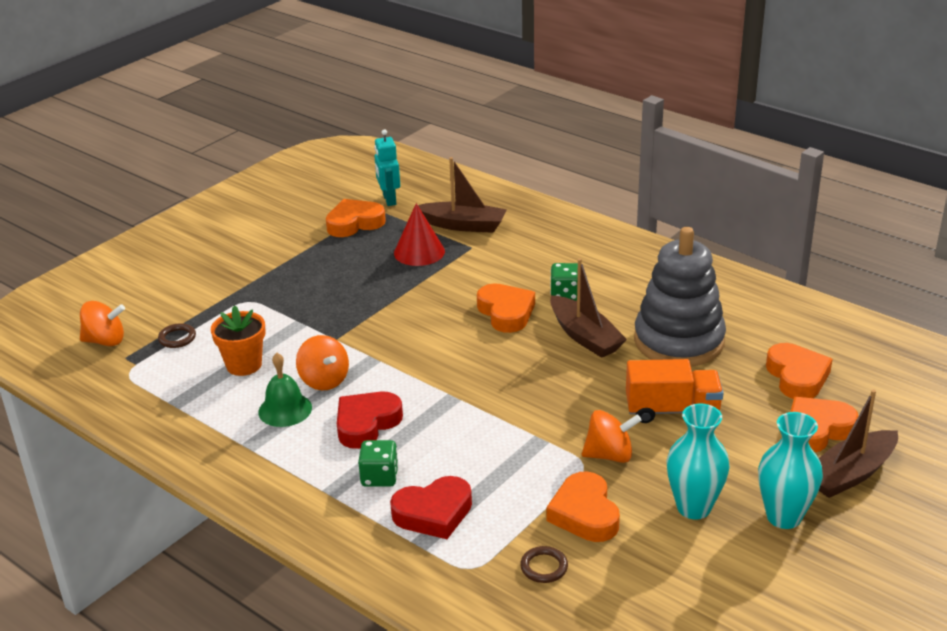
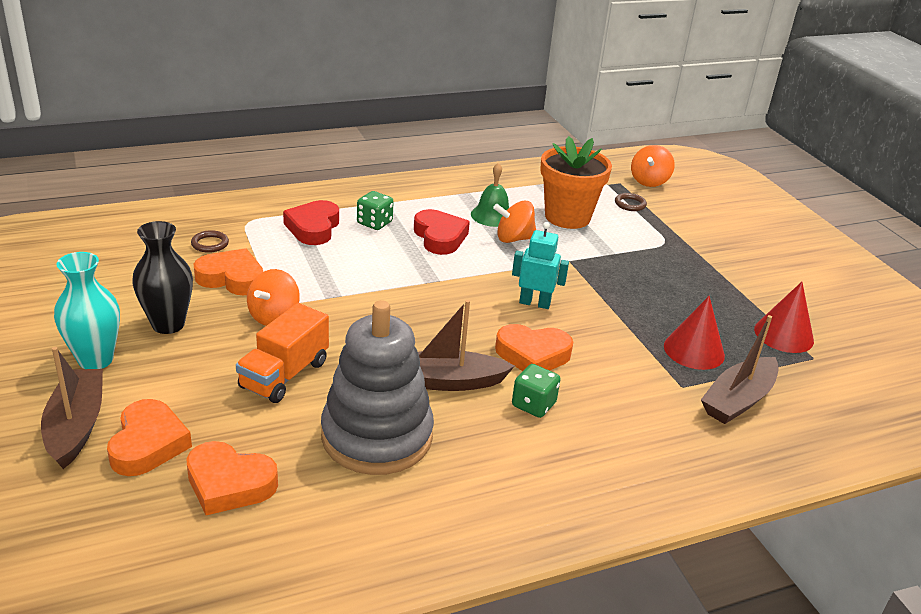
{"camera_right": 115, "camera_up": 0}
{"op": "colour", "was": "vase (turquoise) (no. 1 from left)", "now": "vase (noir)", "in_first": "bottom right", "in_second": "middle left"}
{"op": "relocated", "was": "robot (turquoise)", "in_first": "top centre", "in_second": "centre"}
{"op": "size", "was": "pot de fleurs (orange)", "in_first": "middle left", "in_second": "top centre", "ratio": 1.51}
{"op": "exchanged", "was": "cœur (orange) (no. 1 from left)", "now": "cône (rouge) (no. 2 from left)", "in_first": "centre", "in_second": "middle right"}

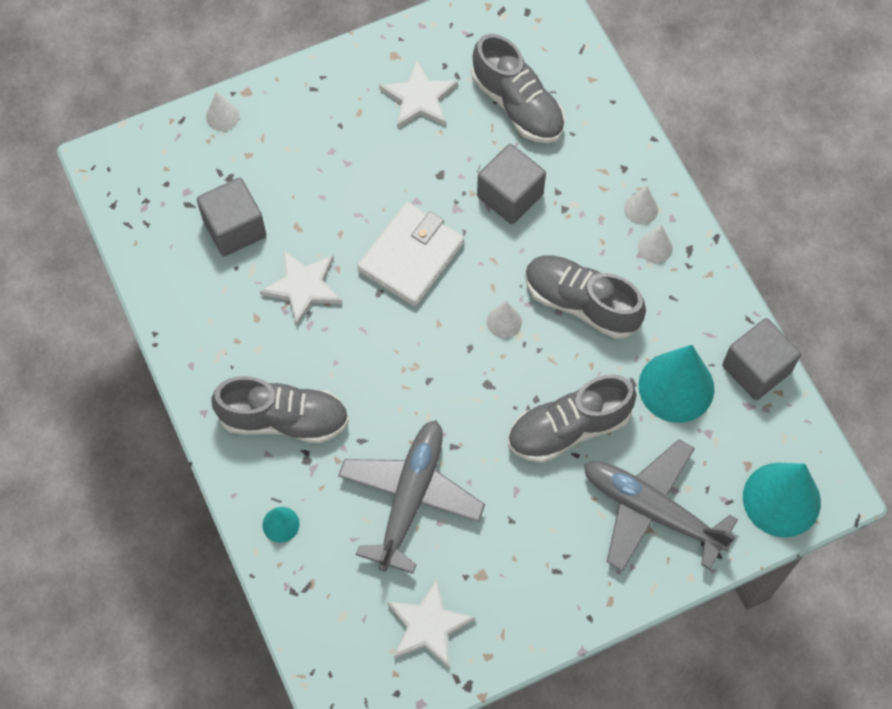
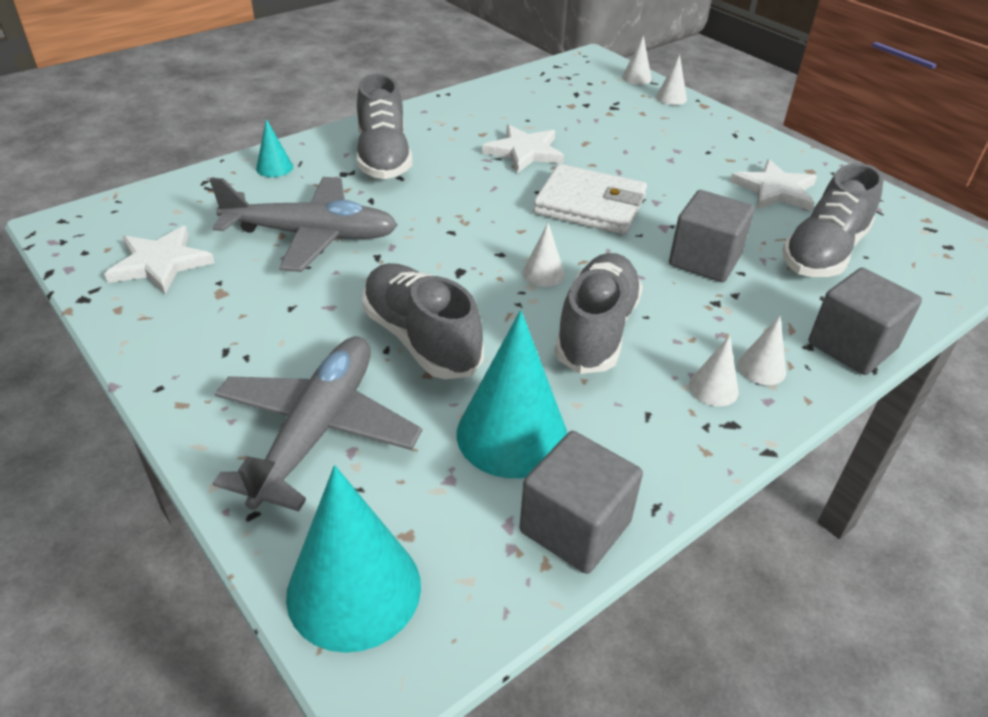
{"camera_right": 75, "camera_up": -25}
{"op": "appeared", "now": "cône (blanc) (no. 2 from left)", "in_second": "top centre"}
{"op": "relocated", "was": "cube (gris) (no. 1 from left in the first image)", "now": "cube (gris) (no. 3 from left)", "in_first": "top left", "in_second": "middle right"}

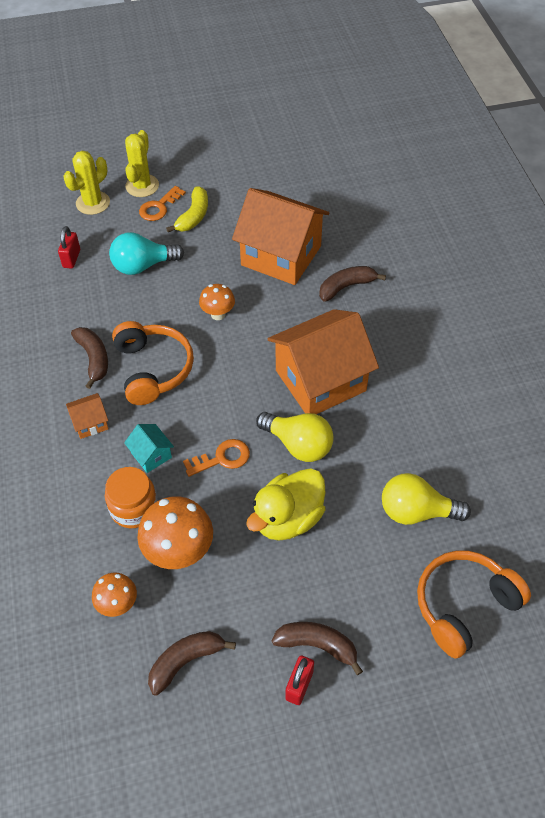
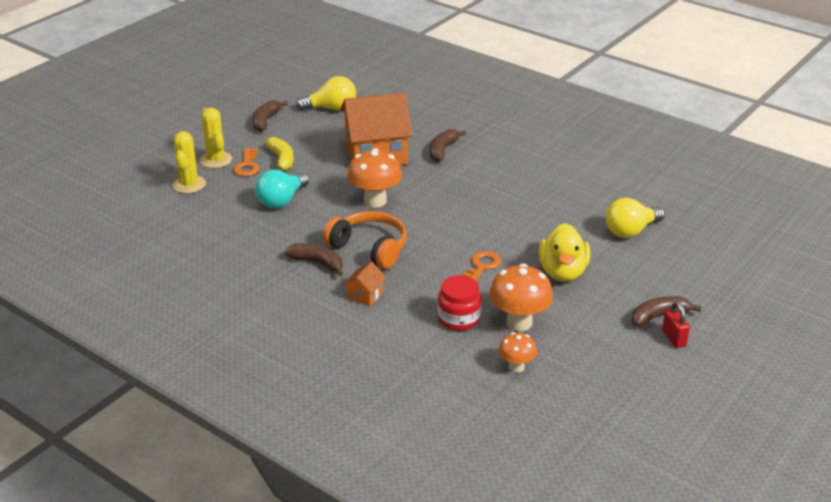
{"camera_right": -40, "camera_up": -20}
{"op": "relocated", "was": "banane (marron) (no. 2 from left in the first image)", "now": "banane (marron) (no. 1 from left)", "in_first": "bottom centre", "in_second": "top left"}
{"op": "relocated", "was": "ampoule (jaune) (no. 1 from left)", "in_first": "centre", "in_second": "top centre"}
{"op": "size", "was": "champignon (orange) (no. 3 from left in the first image)", "in_first": "centre", "in_second": "centre", "ratio": 1.72}
{"op": "colour", "was": "bocal (orange)", "now": "bocal (rouge)", "in_first": "middle left", "in_second": "centre"}
{"op": "missing", "was": "cadenas (rouge) (no. 1 from left)", "in_first": "top left"}
{"op": "missing", "was": "maison (turquoise)", "in_first": "middle left"}
{"op": "missing", "was": "maison (orange) (no. 3 from left)", "in_first": "centre"}
{"op": "missing", "was": "casque audio (orange) (no. 2 from left)", "in_first": "bottom right"}

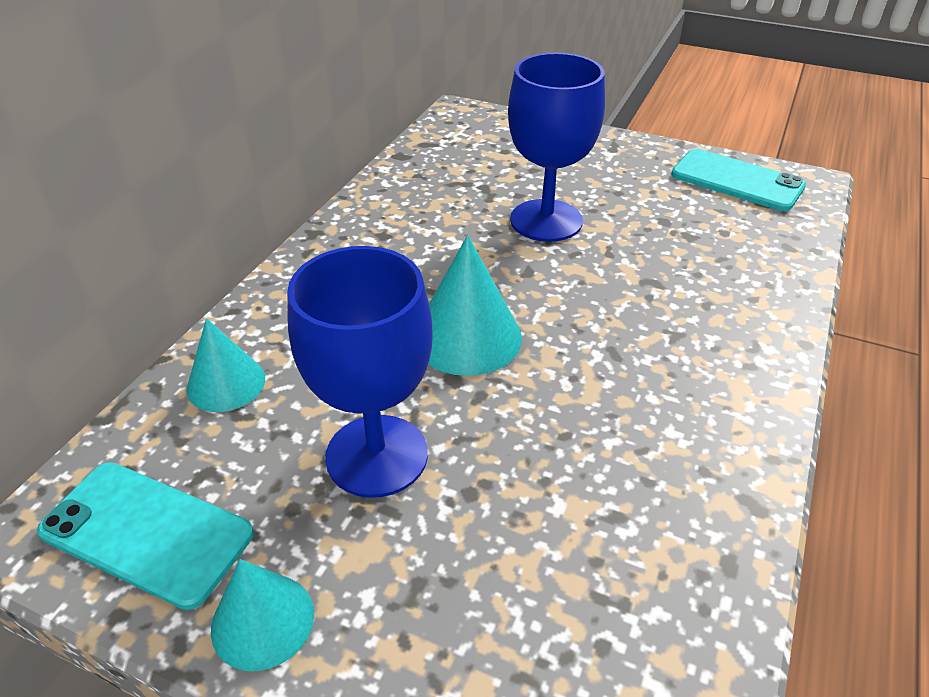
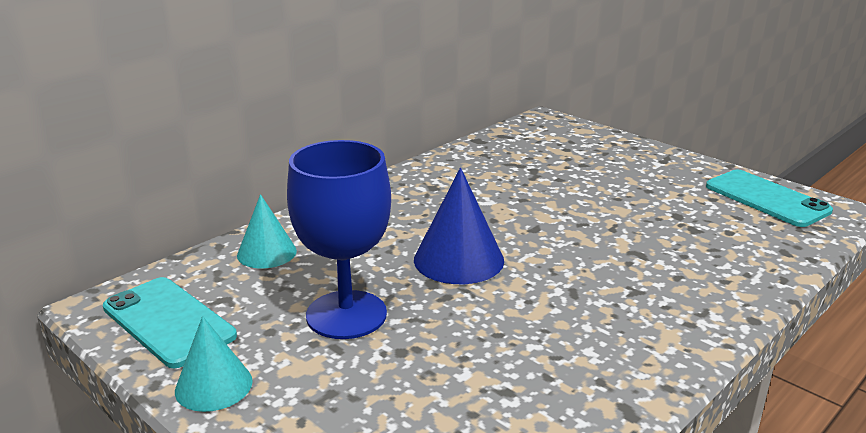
{"camera_right": 20, "camera_up": -15}
{"op": "colour", "was": "cône (turquoise) (no. 3 from left)", "now": "cône (bleu)", "in_first": "centre", "in_second": "centre"}
{"op": "missing", "was": "verre à pied (bleu) (no. 2 from left)", "in_first": "top centre"}

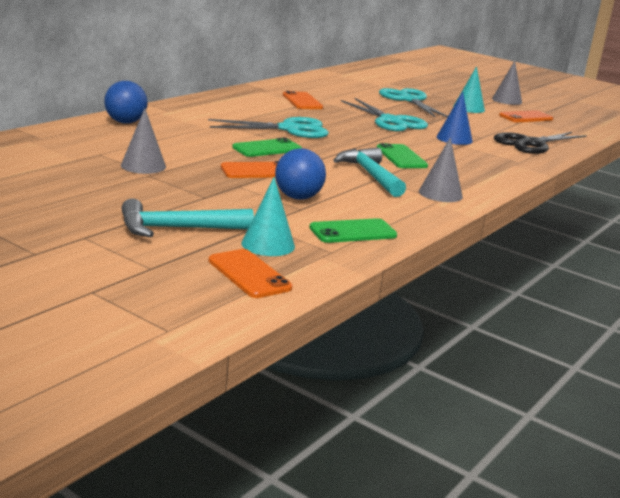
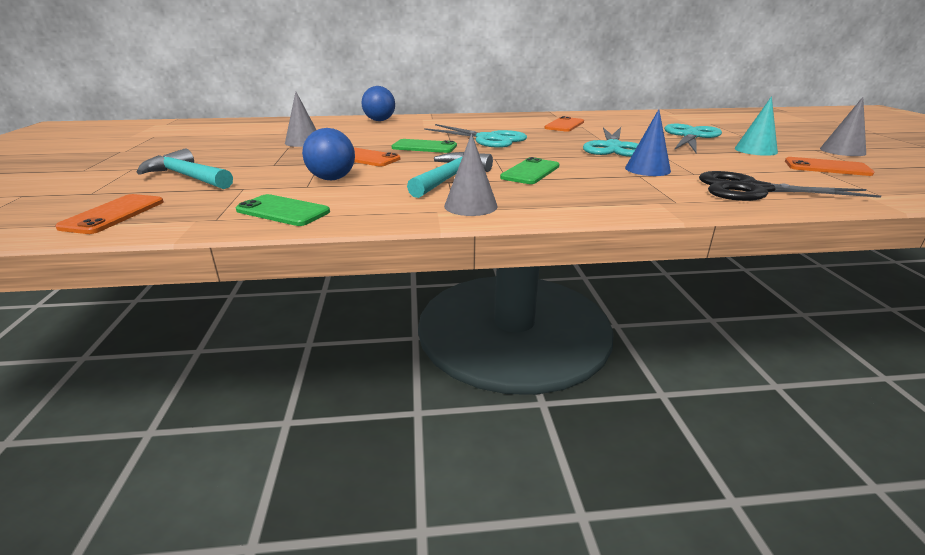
{"camera_right": 50, "camera_up": 5}
{"op": "missing", "was": "cône (turquoise) (no. 1 from left)", "in_first": "centre"}

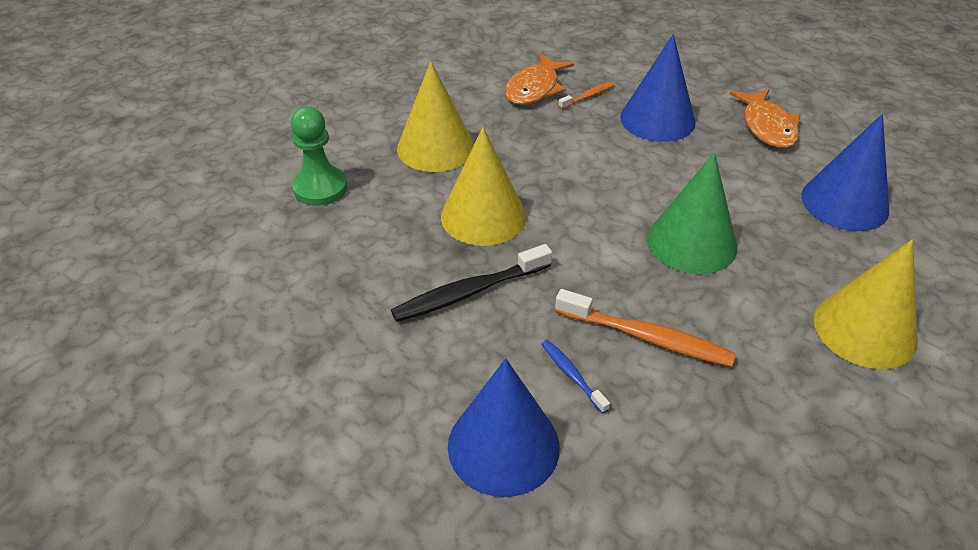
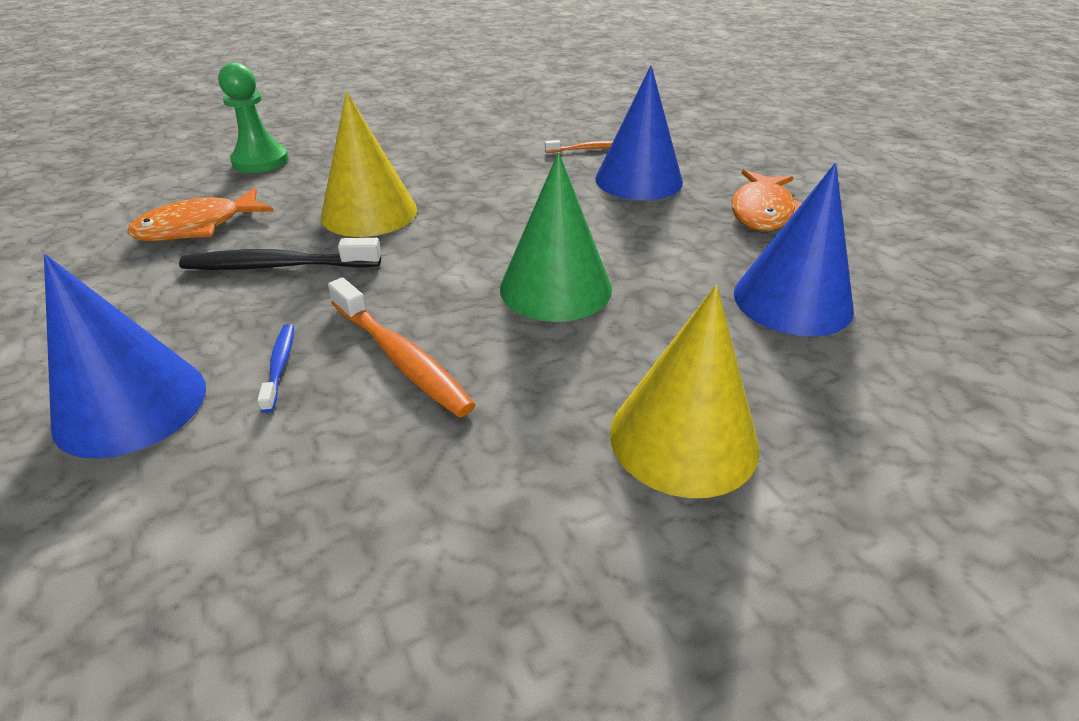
{"camera_right": 25, "camera_up": -5}
{"op": "relocated", "was": "poisson (orange) (no. 1 from left)", "in_first": "top centre", "in_second": "top left"}
{"op": "missing", "was": "cône (jaune) (no. 1 from left)", "in_first": "top centre"}

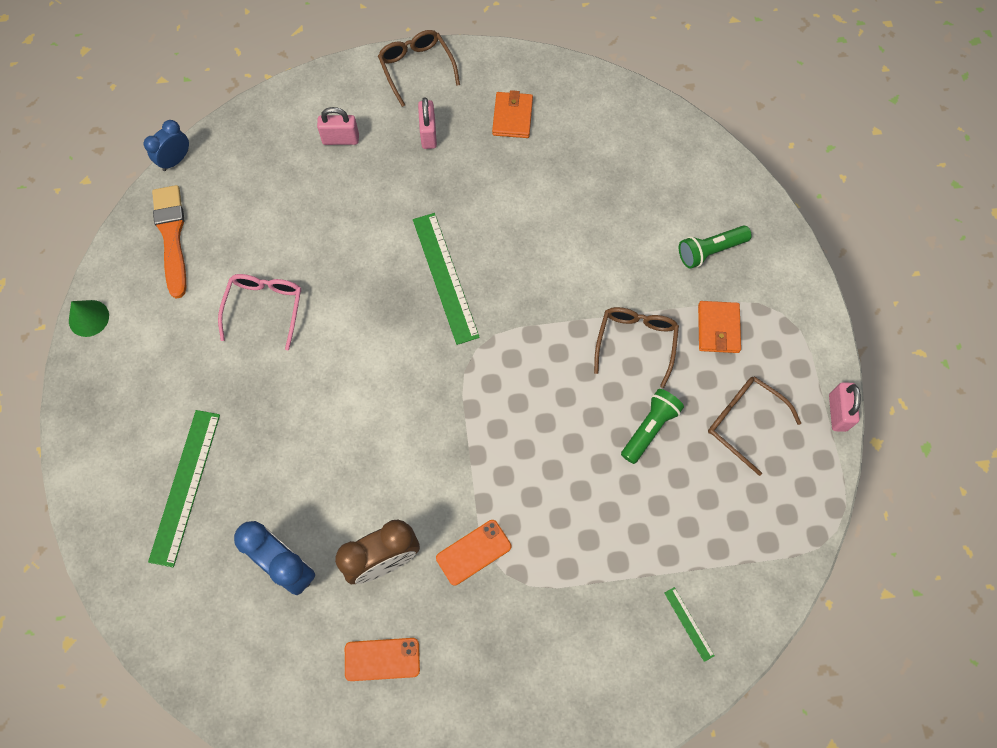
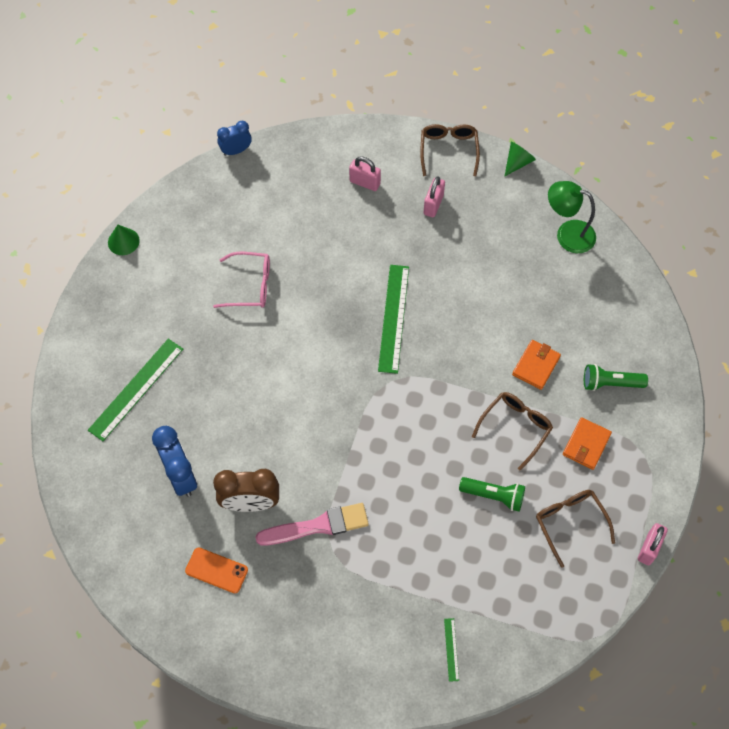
{"camera_right": 25, "camera_up": -5}
{"op": "spun", "was": "lunettes (rose)", "in_first": "middle left", "in_second": "middle left", "clockwise": 60}
{"op": "exchanged", "was": "téléphone (orange) (no. 2 from left)", "now": "pinceau (rose)", "in_first": "bottom centre", "in_second": "bottom centre"}
{"op": "spun", "was": "lampe de poche (vert) (no. 1 from left)", "in_first": "centre", "in_second": "bottom right", "clockwise": 45}
{"op": "appeared", "now": "cône (vert) (no. 2 from left)", "in_second": "top right"}
{"op": "relocated", "was": "portefeuille (orange) (no. 1 from left)", "in_first": "top centre", "in_second": "middle right"}
{"op": "appeared", "now": "lampe (vert)", "in_second": "top right"}
{"op": "missing", "was": "pinceau (orange)", "in_first": "top left"}

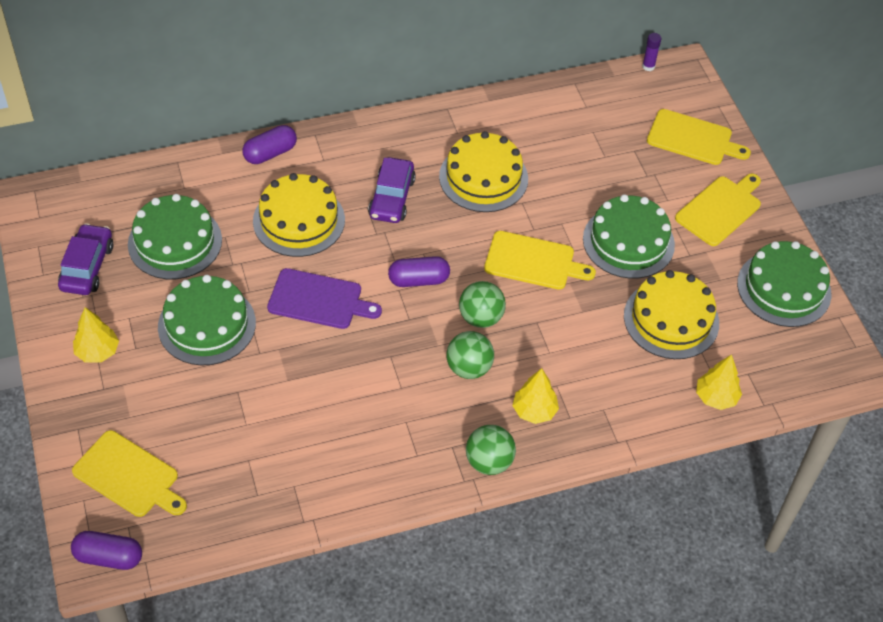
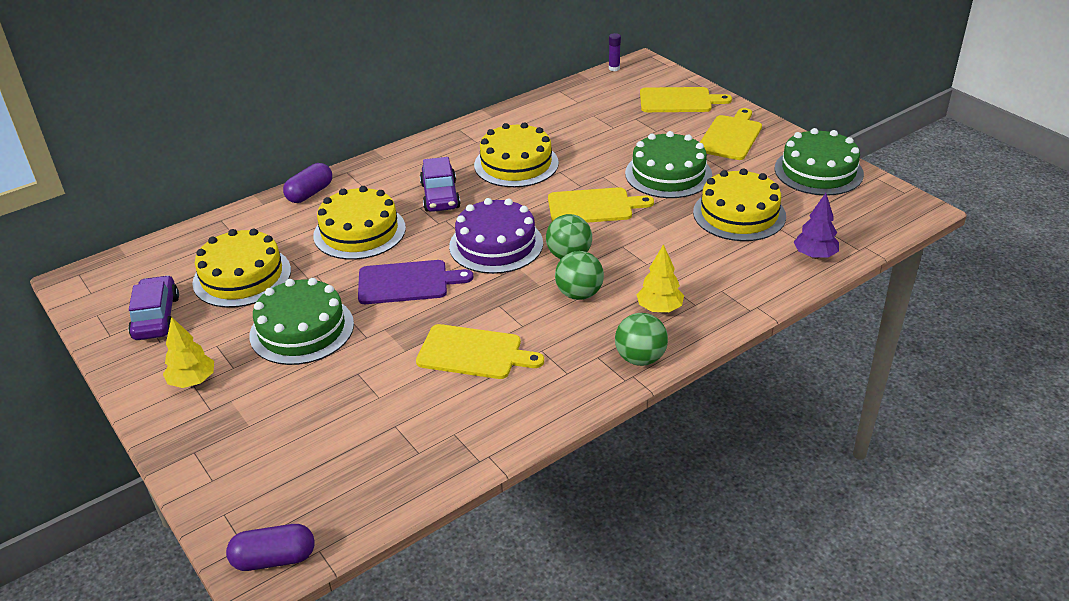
{"camera_right": -15, "camera_up": -15}
{"op": "colour", "was": "gâteau (vert) (no. 1 from left)", "now": "gâteau (jaune) (no. 1 from left)", "in_first": "middle left", "in_second": "middle left"}
{"op": "relocated", "was": "planche à découper (jaune) (no. 1 from left)", "in_first": "bottom left", "in_second": "centre"}
{"op": "exchanged", "was": "gélule (violet) (no. 3 from left)", "now": "gâteau (violet)", "in_first": "centre", "in_second": "centre"}
{"op": "colour", "was": "arbre (jaune) (no. 3 from left)", "now": "arbre (violet)", "in_first": "middle right", "in_second": "middle right"}

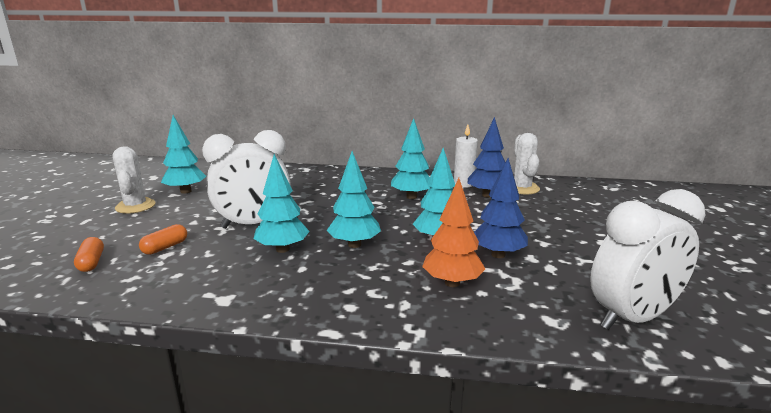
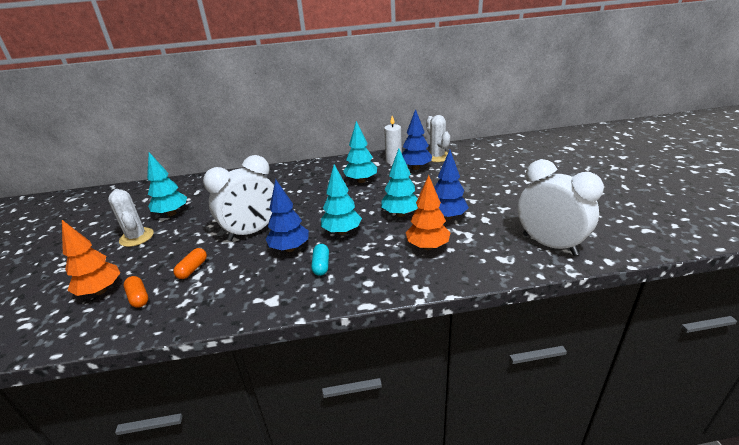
{"camera_right": -15, "camera_up": 10}
{"op": "appeared", "now": "arbre (orange) (no. 1 from left)", "in_second": "middle left"}
{"op": "colour", "was": "arbre (turquoise) (no. 2 from left)", "now": "arbre (bleu) (no. 1 from left)", "in_first": "centre", "in_second": "centre"}
{"op": "appeared", "now": "gélule (turquoise)", "in_second": "centre"}
{"op": "spun", "was": "réveil (blanc) (no. 2 from left)", "in_first": "middle right", "in_second": "middle right", "clockwise": -90}

